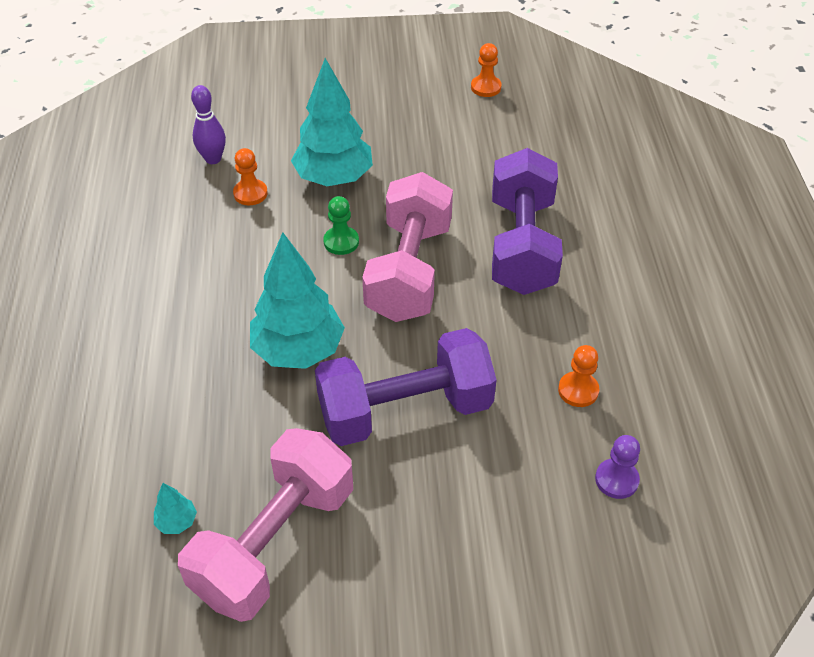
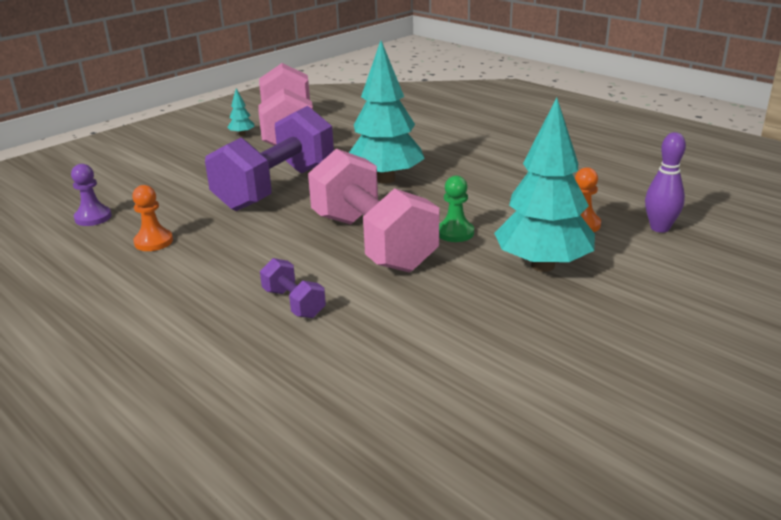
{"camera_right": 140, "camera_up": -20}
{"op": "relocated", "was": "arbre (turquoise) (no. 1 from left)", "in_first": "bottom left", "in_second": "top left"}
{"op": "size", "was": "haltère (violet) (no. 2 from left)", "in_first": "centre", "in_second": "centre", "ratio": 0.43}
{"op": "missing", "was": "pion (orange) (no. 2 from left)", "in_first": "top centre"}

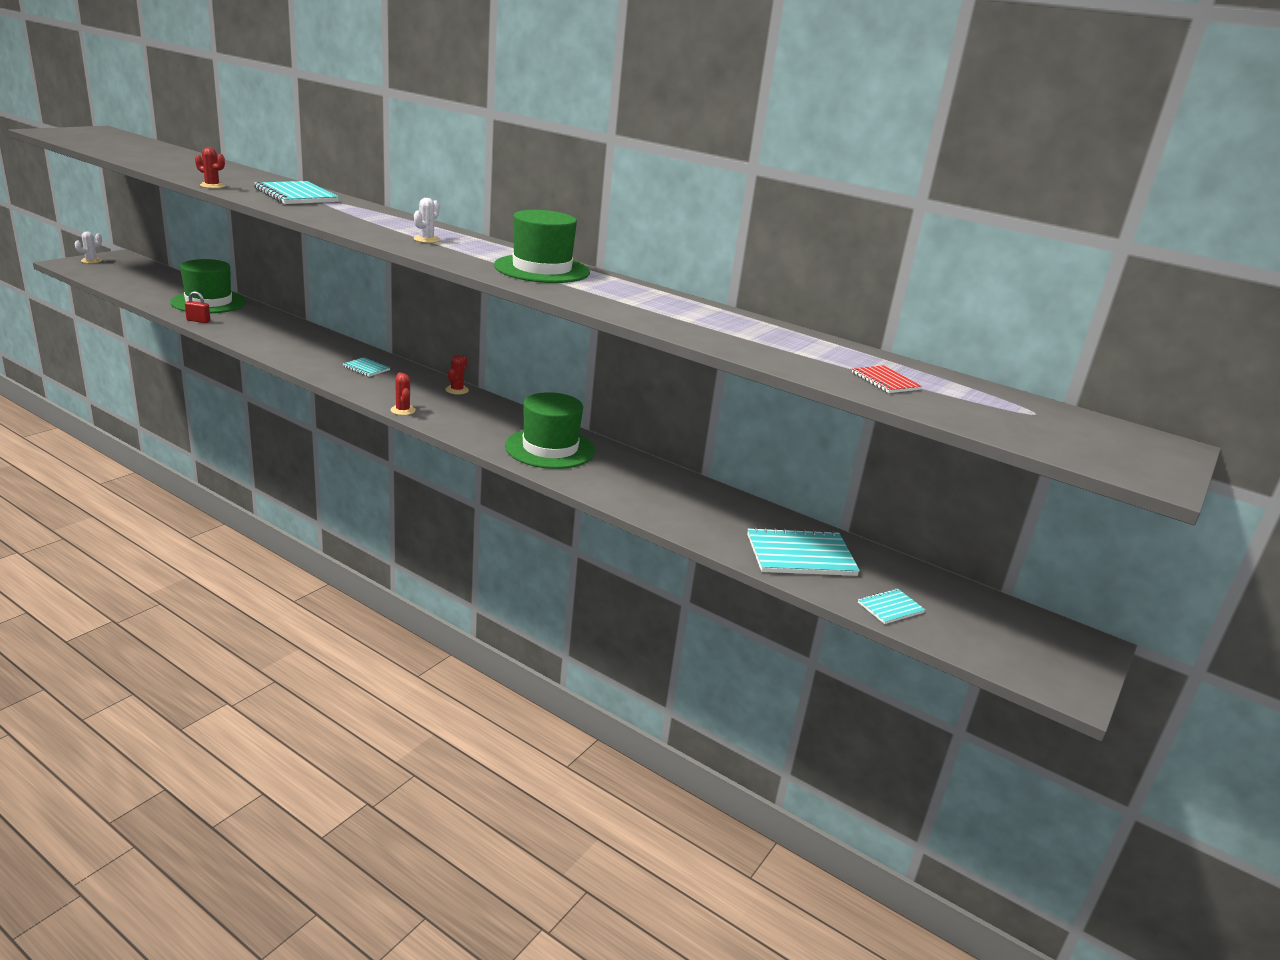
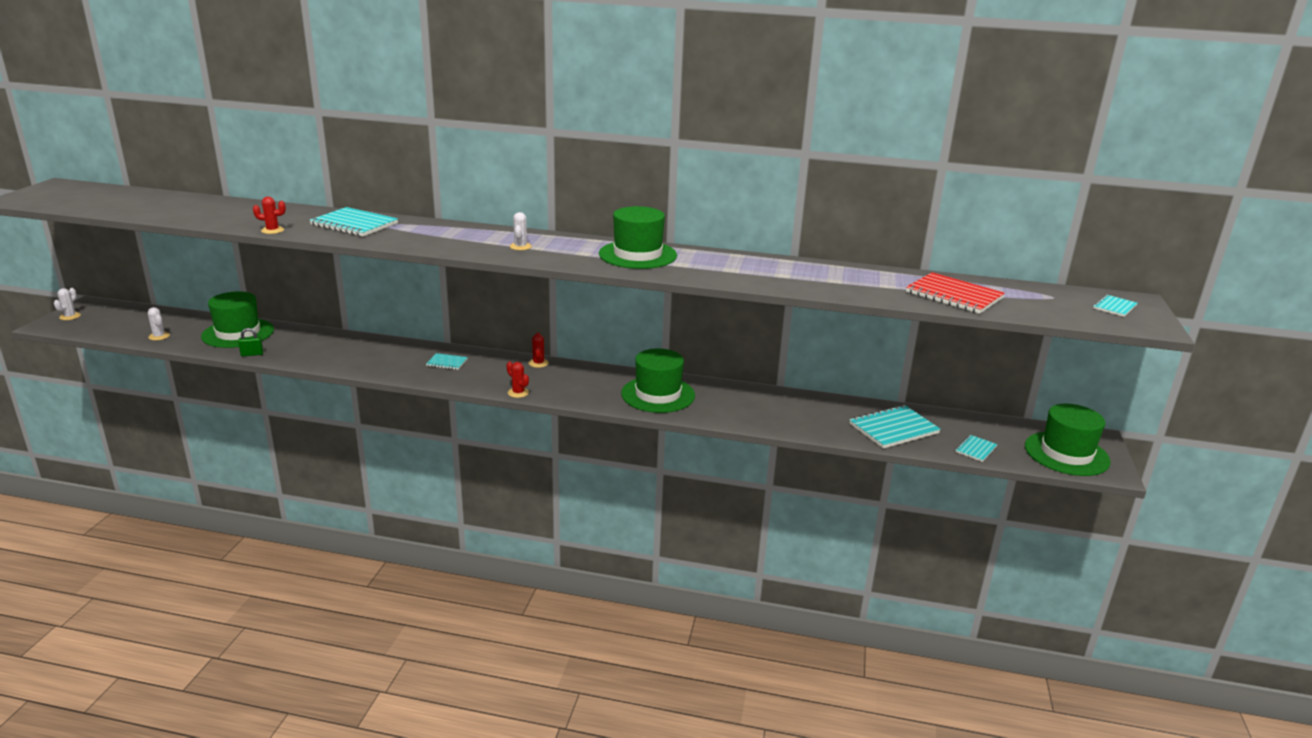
{"camera_right": -20, "camera_up": 0}
{"op": "appeared", "now": "cactus (blanc) (no. 2 from left)", "in_second": "middle left"}
{"op": "colour", "was": "cadenas (rouge)", "now": "cadenas (vert)", "in_first": "top left", "in_second": "middle left"}
{"op": "size", "was": "carnet (rouge)", "in_first": "middle right", "in_second": "middle right", "ratio": 1.93}
{"op": "appeared", "now": "chapeau (vert) (no. 4 from left)", "in_second": "middle right"}
{"op": "appeared", "now": "carnet (turquoise) (no. 5 from left)", "in_second": "middle right"}

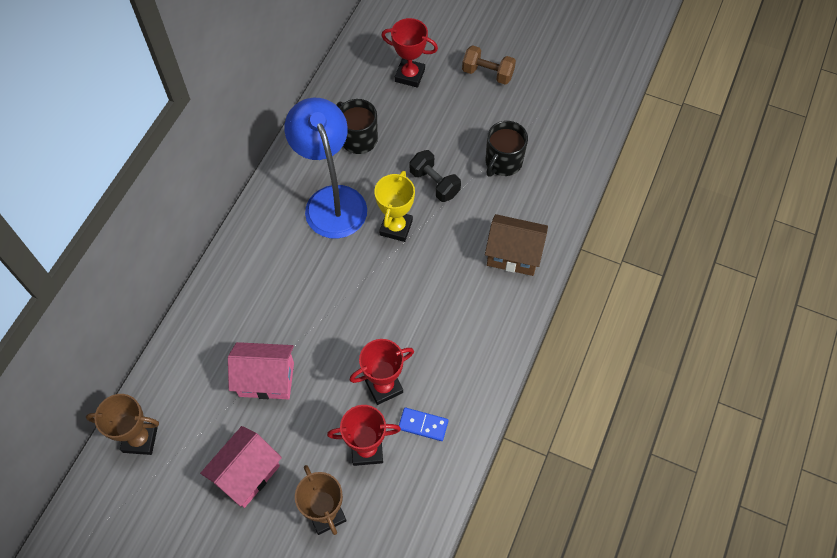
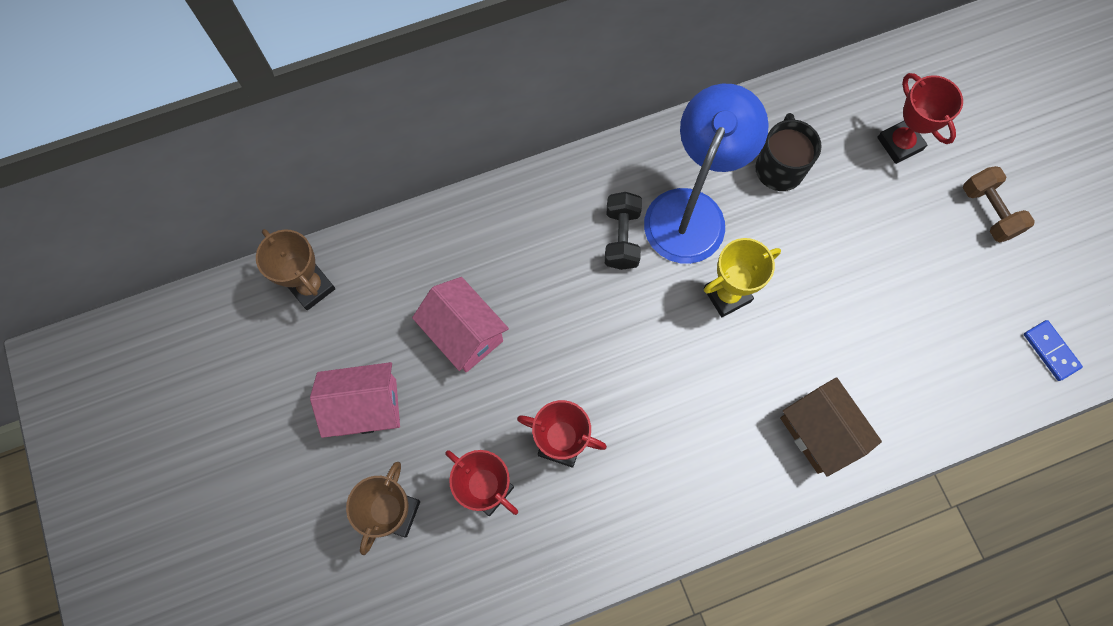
{"camera_right": 45, "camera_up": 10}
{"op": "relocated", "was": "haltère (noir)", "in_first": "top centre", "in_second": "centre"}
{"op": "relocated", "was": "domino (bleu)", "in_first": "bottom centre", "in_second": "middle right"}
{"op": "missing", "was": "tasse (noir) (no. 2 from left)", "in_first": "top centre"}

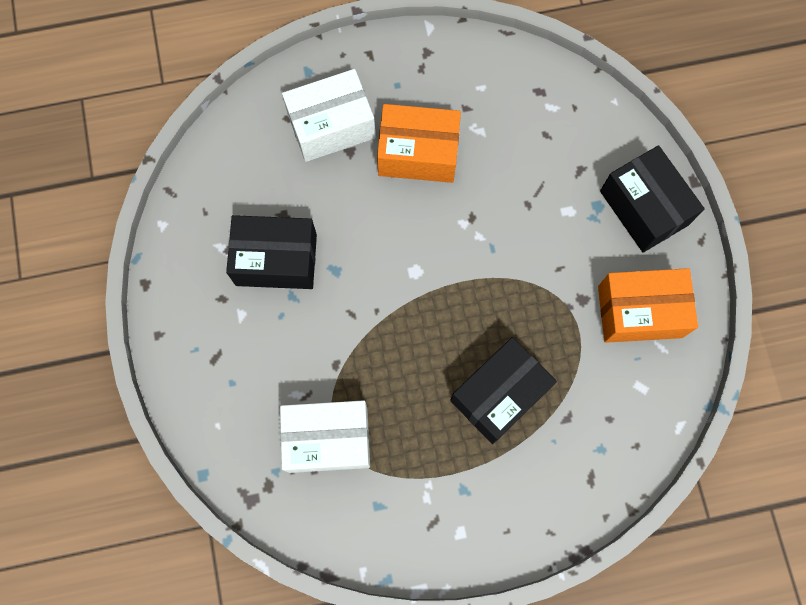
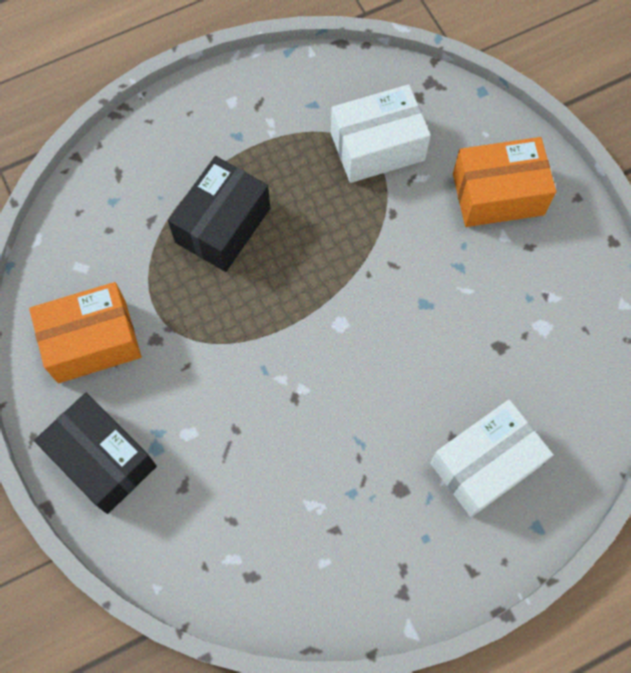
{"camera_right": 165, "camera_up": -5}
{"op": "relocated", "was": "boîte (orange) (no. 1 from left in the first image)", "now": "boîte (orange) (no. 2 from left)", "in_first": "top centre", "in_second": "top right"}
{"op": "missing", "was": "boîte (noir) (no. 1 from left)", "in_first": "centre"}

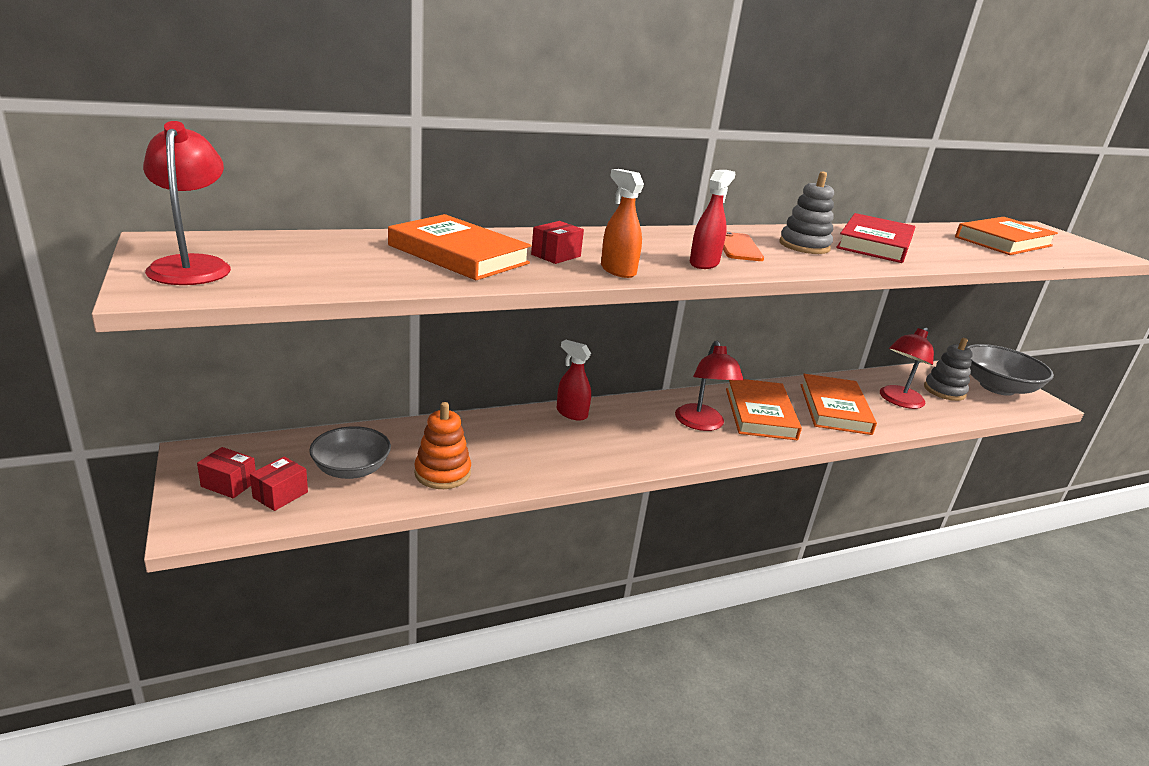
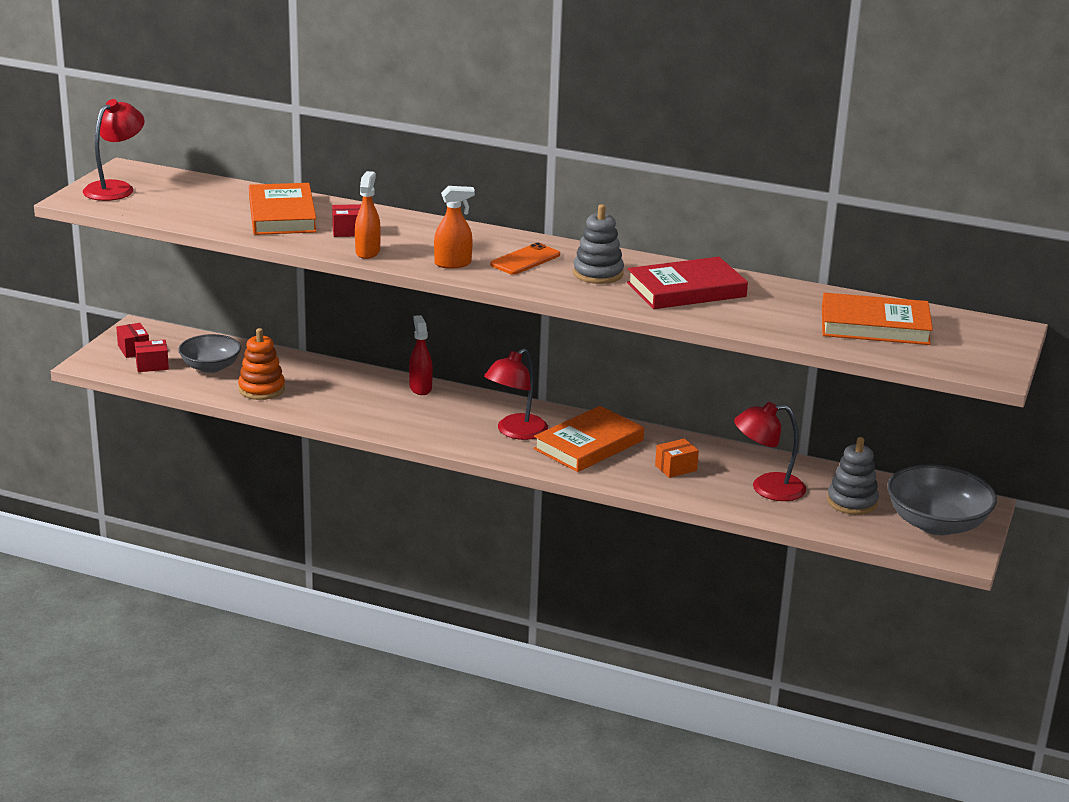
{"camera_right": 45, "camera_up": 0}
{"op": "colour", "was": "vaporisateur (rouge) (no. 2 from left)", "now": "vaporisateur (orange) (no. 2 from left)", "in_first": "top centre", "in_second": "top centre"}
{"op": "exchanged", "was": "livre (orange) (no. 3 from left)", "now": "boîte (orange)", "in_first": "middle right", "in_second": "centre"}

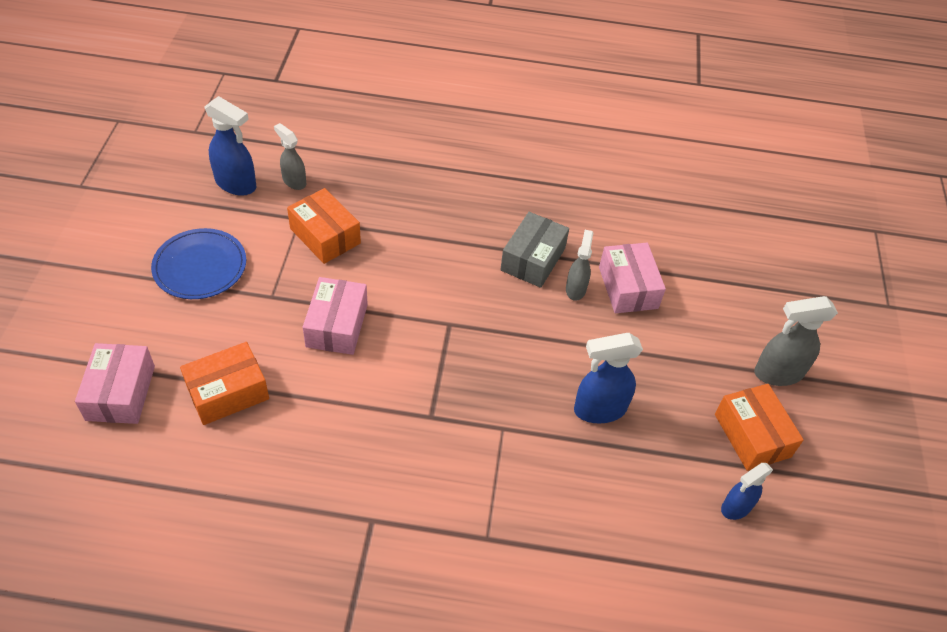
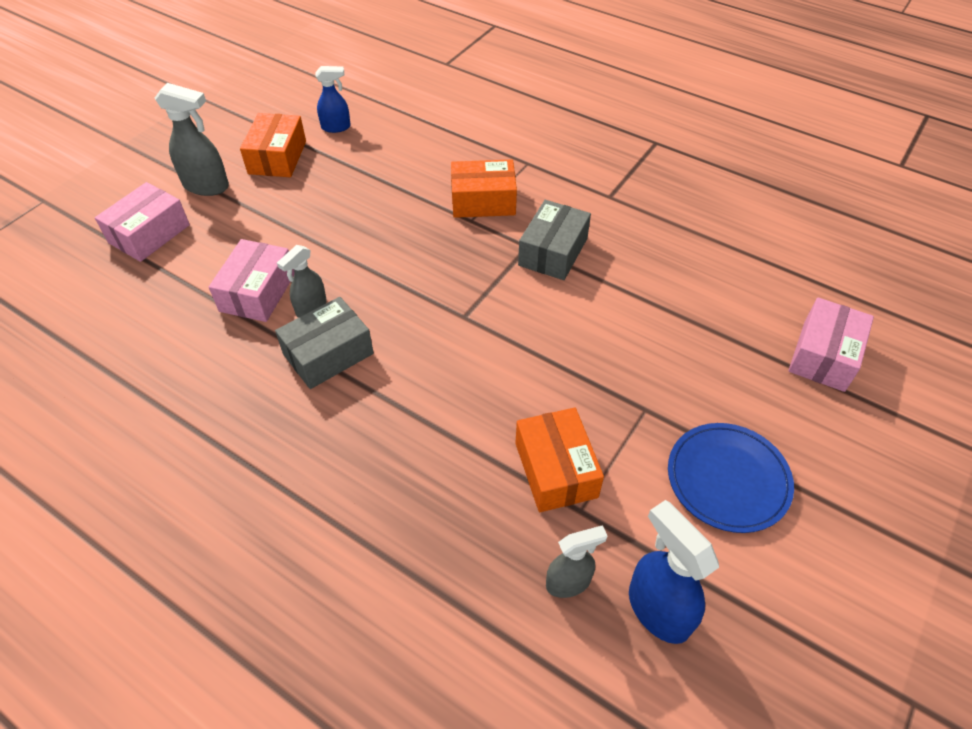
{"camera_right": -150, "camera_up": 0}
{"op": "relocated", "was": "boîte (rose) (no. 2 from left in the first image)", "now": "boîte (rose) (no. 1 from left)", "in_first": "centre", "in_second": "top left"}
{"op": "relocated", "was": "boîte (orange) (no. 1 from left in the first image)", "now": "boîte (orange) (no. 2 from left)", "in_first": "middle left", "in_second": "top centre"}
{"op": "appeared", "now": "boîte (gris) (no. 2 from left)", "in_second": "top centre"}
{"op": "spun", "was": "vaporisateur (gris) (no. 1 from left in the first image)", "in_first": "top left", "in_second": "bottom centre", "clockwise": -90}
{"op": "missing", "was": "vaporisateur (bleu) (no. 2 from left)", "in_first": "centre"}

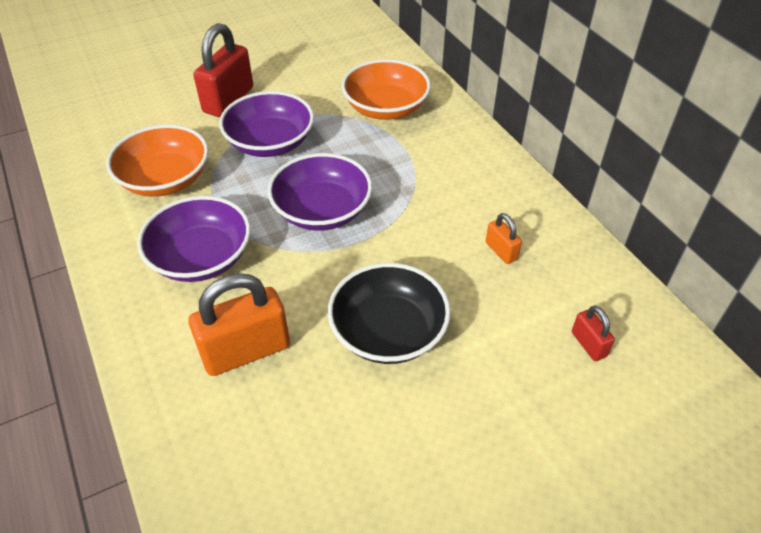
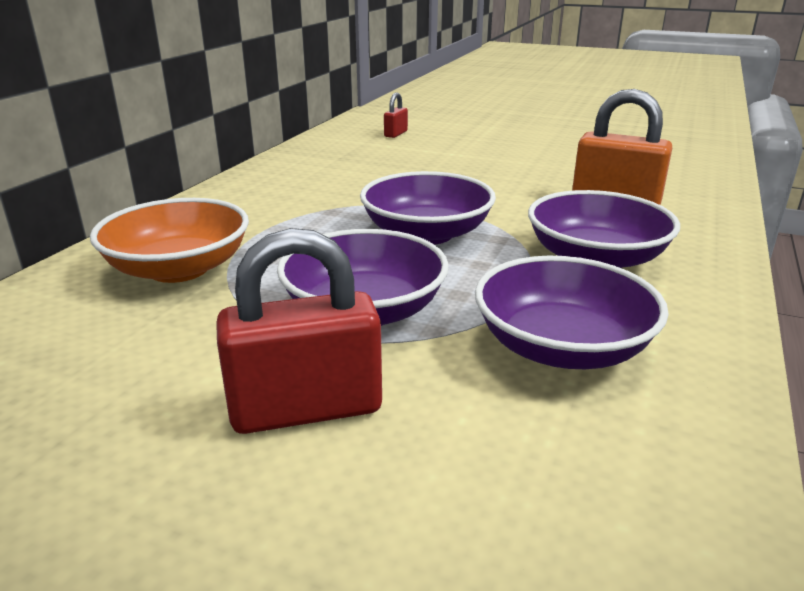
{"camera_right": -130, "camera_up": -20}
{"op": "colour", "was": "bol (orange) (no. 1 from left)", "now": "bol (violet) (no. 3 from left)", "in_first": "top left", "in_second": "middle right"}
{"op": "missing", "was": "bol (noir)", "in_first": "centre"}
{"op": "missing", "was": "cadenas (orange) (no. 2 from left)", "in_first": "centre"}

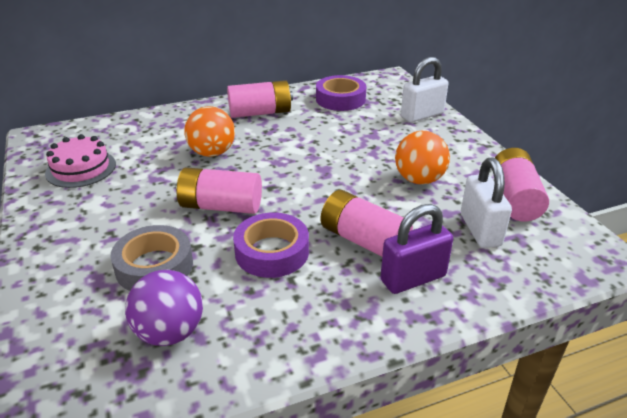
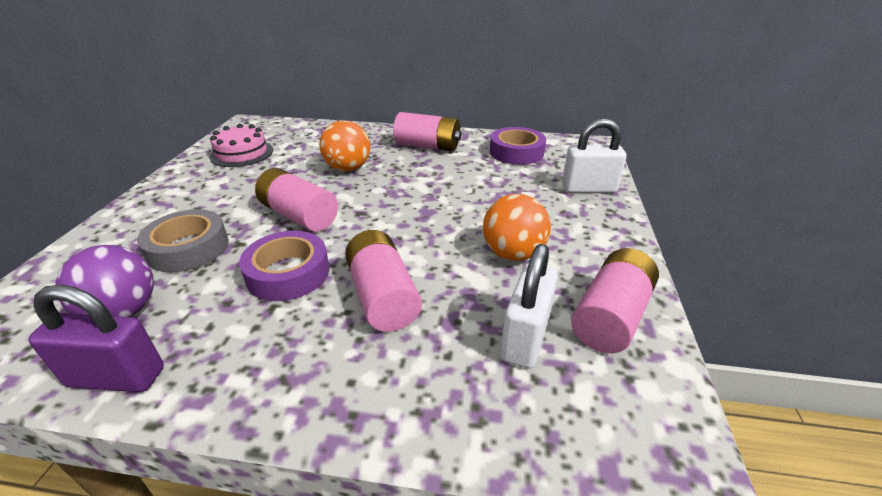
{"camera_right": 30, "camera_up": 0}
{"op": "relocated", "was": "cadenas (violet)", "in_first": "centre", "in_second": "bottom left"}

